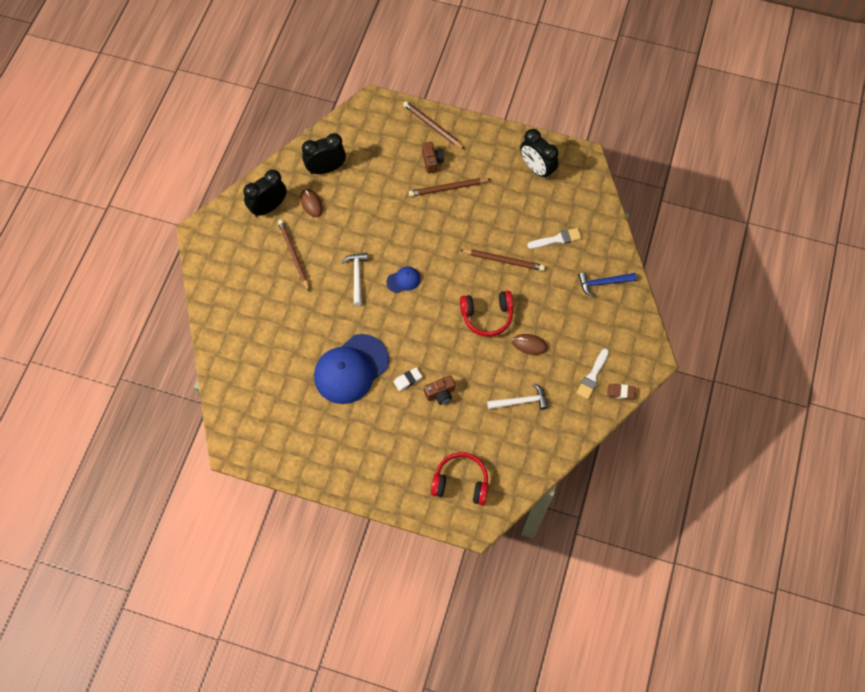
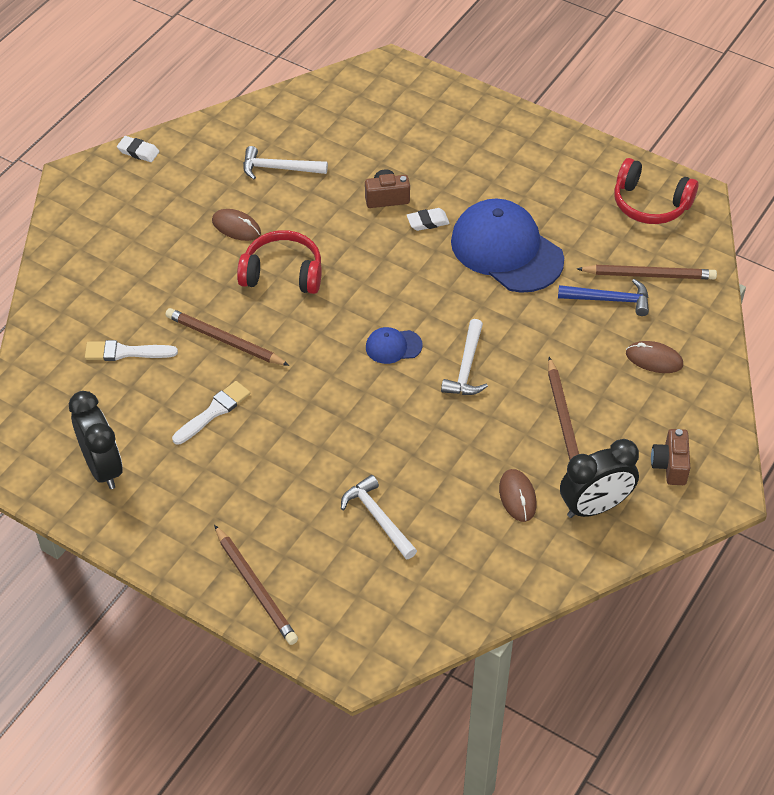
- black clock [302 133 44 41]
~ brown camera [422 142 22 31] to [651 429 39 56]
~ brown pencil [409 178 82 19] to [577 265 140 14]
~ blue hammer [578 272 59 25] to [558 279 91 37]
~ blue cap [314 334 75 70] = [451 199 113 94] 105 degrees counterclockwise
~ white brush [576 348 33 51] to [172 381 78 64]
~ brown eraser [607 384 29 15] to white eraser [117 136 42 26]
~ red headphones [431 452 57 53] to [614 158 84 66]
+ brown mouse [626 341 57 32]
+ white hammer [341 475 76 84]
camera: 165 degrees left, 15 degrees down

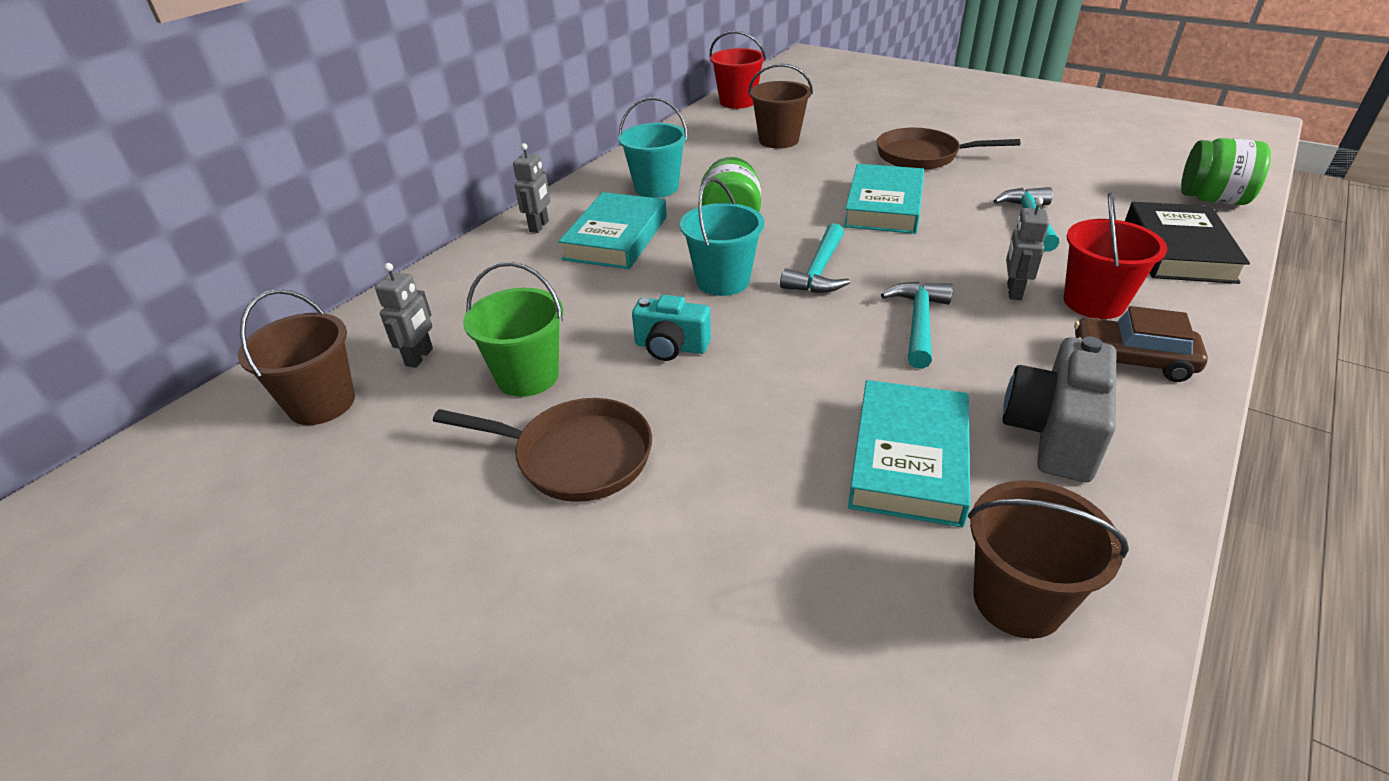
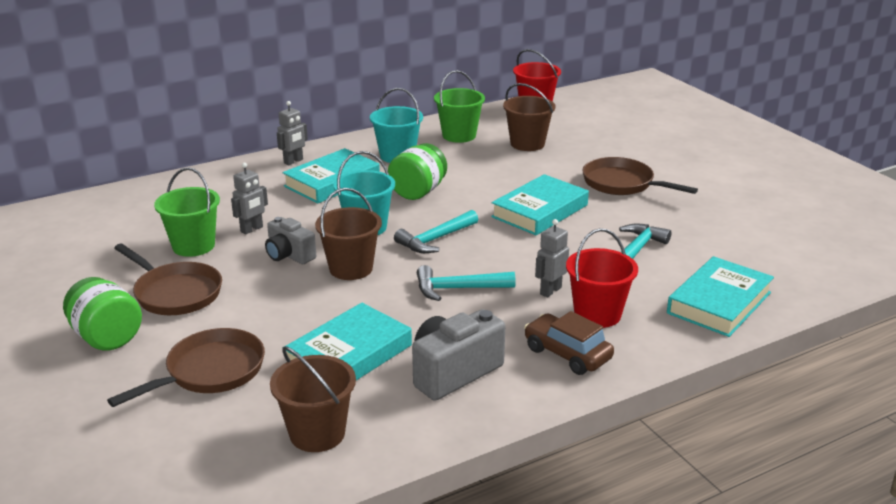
~ green jar [1181 138 90 67] to [63 277 79 74]
~ black book [1125 202 125 82] to turquoise book [667 256 107 81]
~ grey robot [375 263 58 105] to [231 163 37 71]
~ turquoise hammer [881 281 72 88] = [417 265 99 36] 135 degrees counterclockwise
~ brown bucket [238 289 117 136] to [315 188 67 92]
~ turquoise camera [632 295 79 66] to grey camera [265 217 51 47]
+ green bucket [434 70 51 73]
+ brown pan [107 328 158 79]
camera: 25 degrees right, 10 degrees down

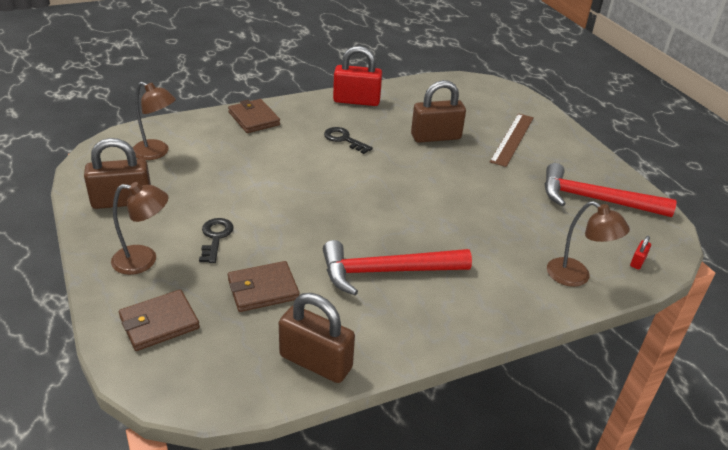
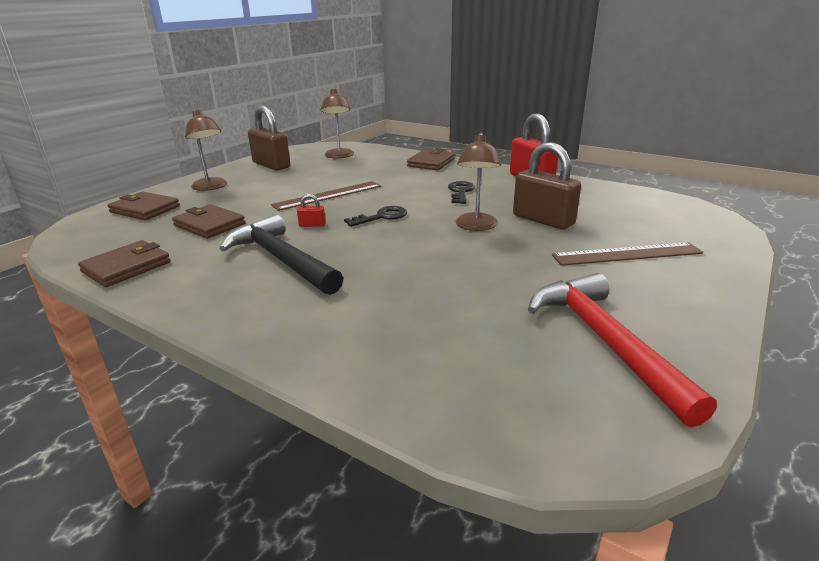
~ brown lamp [547 201 83 86] to [456 133 45 98]
~ black key [199 218 35 45] to [344 206 63 21]
~ red padlock [630 236 21 33] to [297 194 29 33]
~ red hammer [323 240 149 55] to black hammer [219 214 124 81]
~ brown padlock [279 293 76 90] to brown wallet [78 240 93 47]
+ brown ruler [271 181 110 30]
camera: 60 degrees right, 10 degrees down

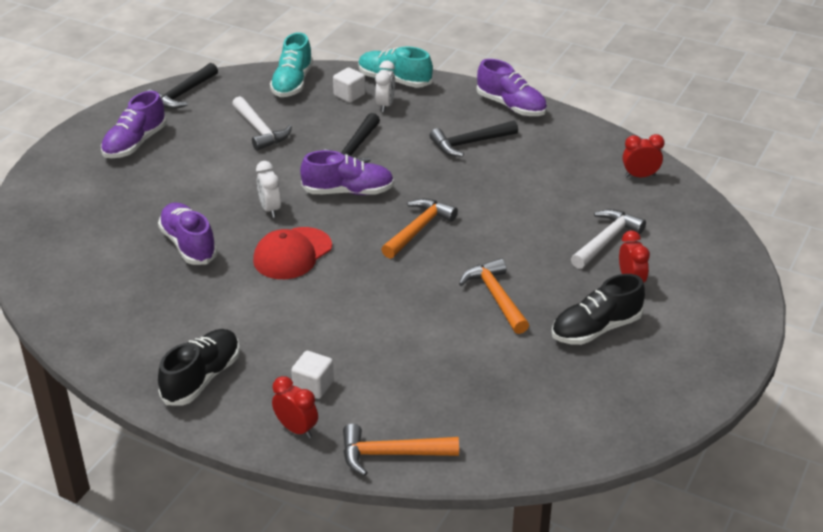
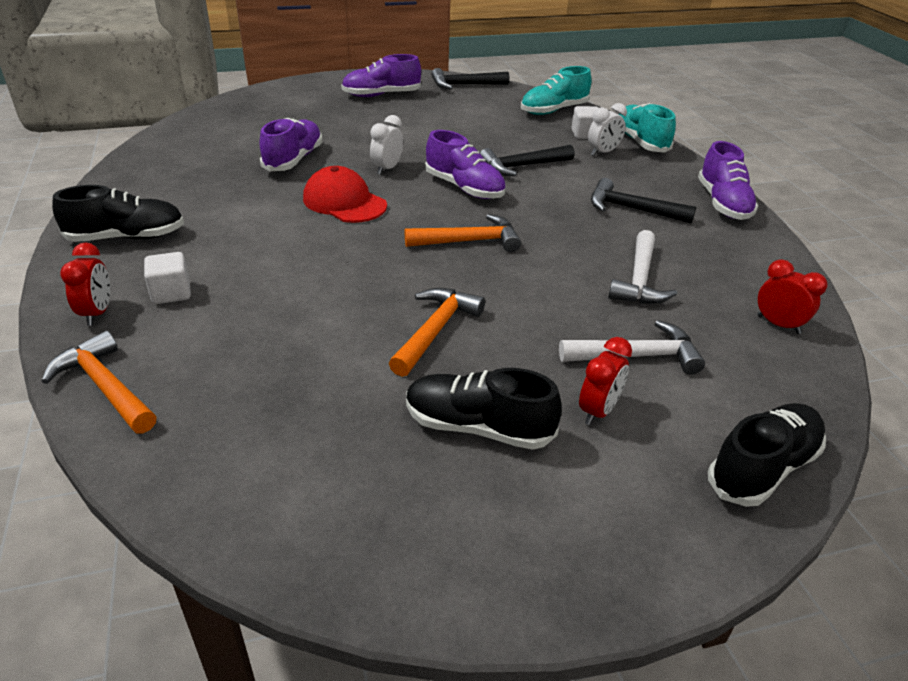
~ white hammer [232 96 60 55] to [608 230 69 74]
~ red cap [253 227 79 52] = [303 166 84 57] 45 degrees clockwise
+ black shoe [708 403 118 104]
camera: 45 degrees right, 0 degrees up

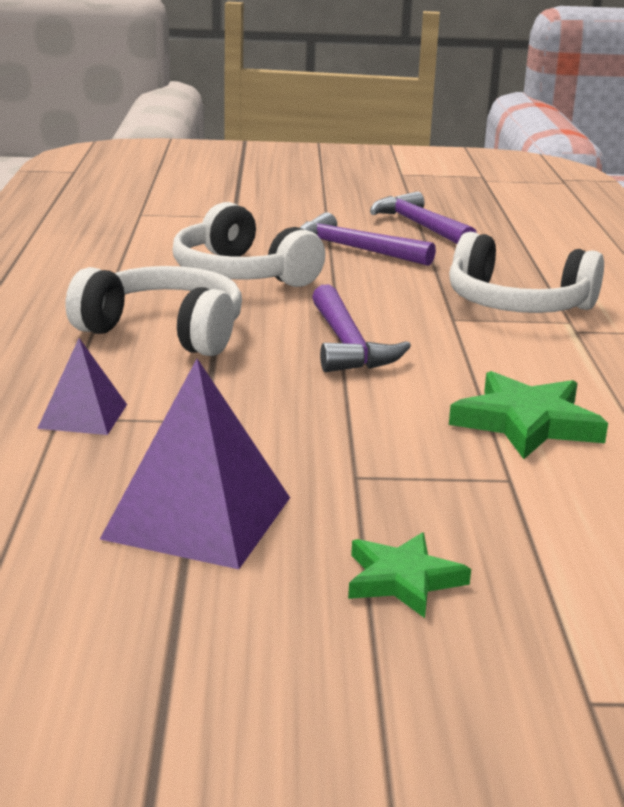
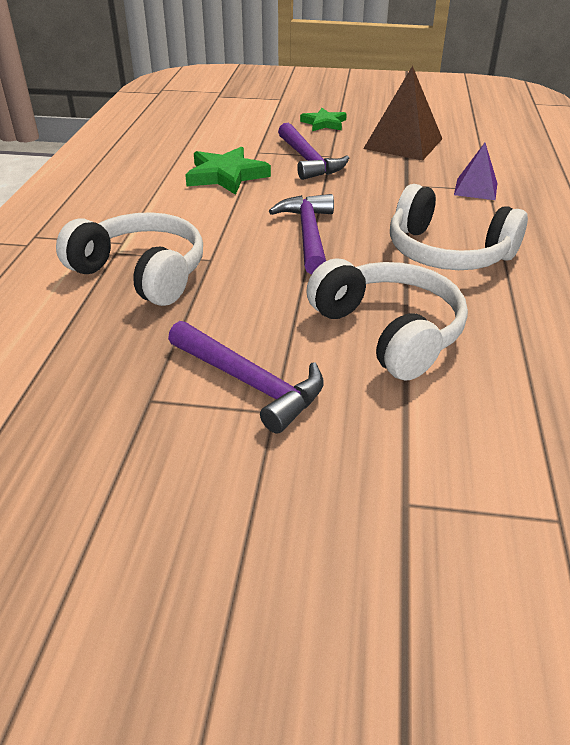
~ purple hammer [370 191 107 53] to [278 123 71 57]
~ purple pyramid [100 359 190 210] to brown pyramid [363 66 79 94]
camera: 170 degrees left, 15 degrees up

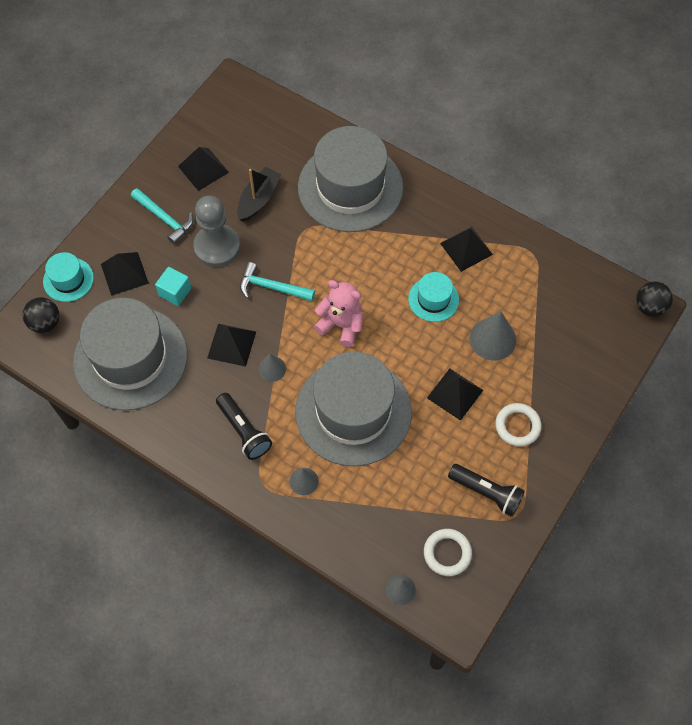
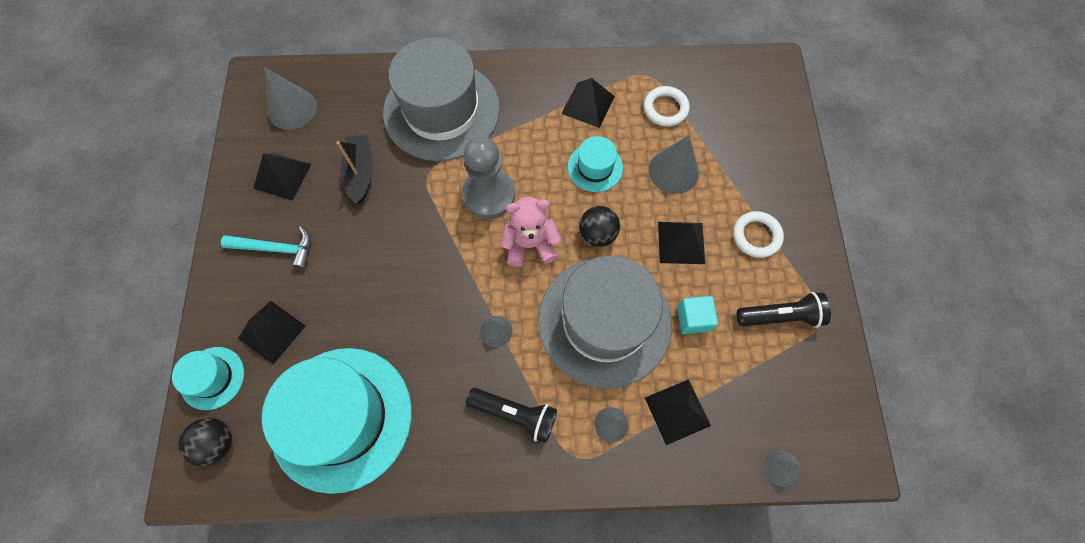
~ grey pawn [193 196 47 71] to [462 136 53 83]
- turquoise hammer [240 262 75 39]
~ turquoise cube [155 267 36 39] to [677 296 41 38]
~ black ball [636 281 37 36] to [579 206 41 41]
~ grey hat [73 298 114 113] to turquoise hat [262 348 150 146]
~ black pyramid [207 324 49 43] to [645 379 66 66]
~ white ring [424 529 48 47] to [644 86 46 41]
+ grey cone [264 67 53 63]
camera: 35 degrees left, 5 degrees up

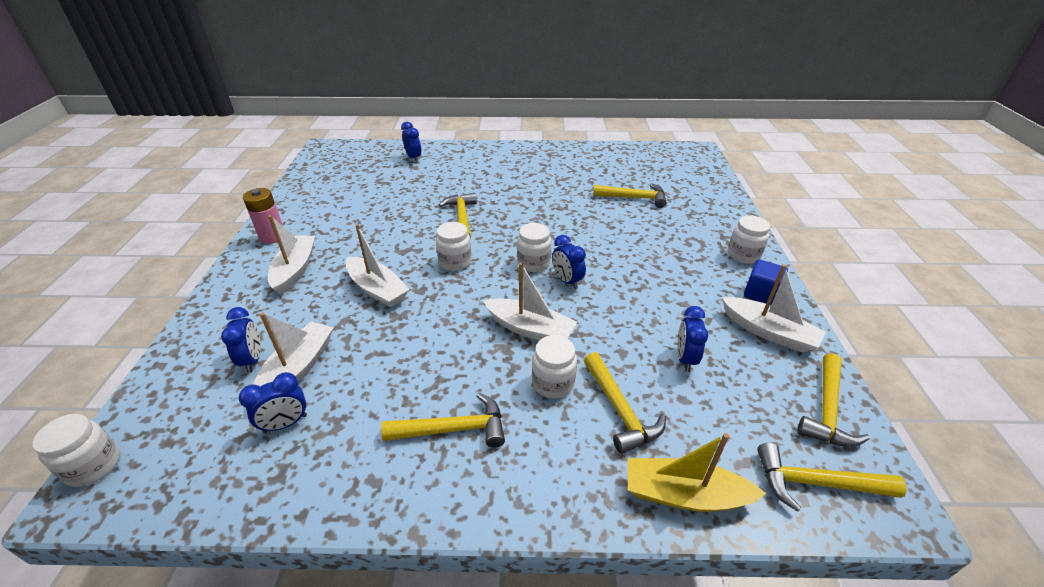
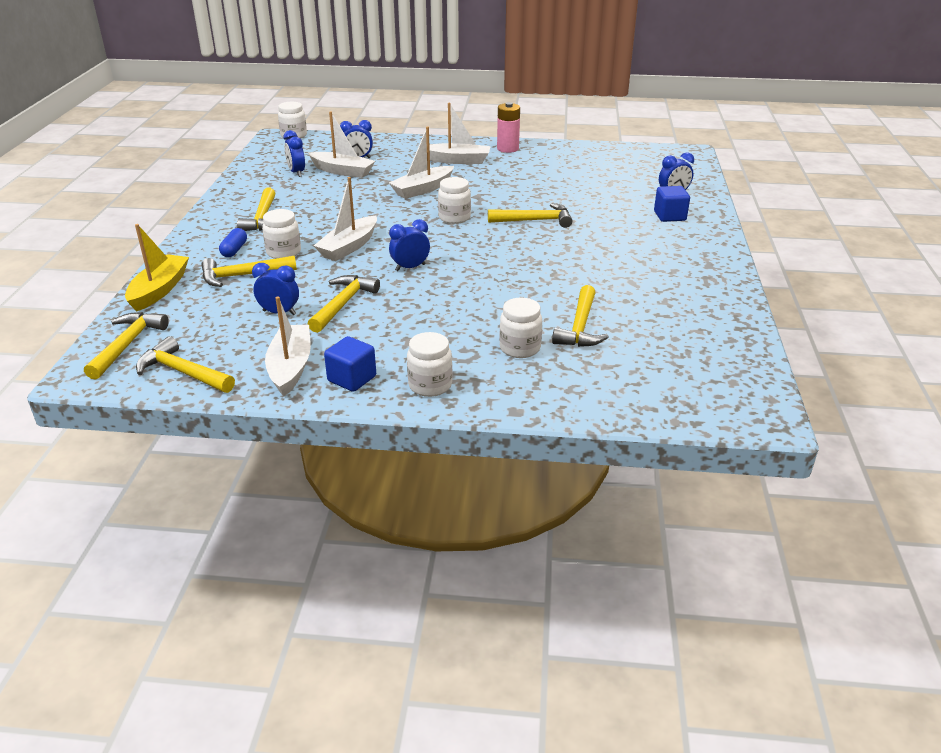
~ white jar [517 223 34 49] to [499 298 43 60]
~ white boat [722 264 104 89] = [265 297 46 99] 135 degrees clockwise
+ blue cube [654 186 36 36]
+ blue capsule [219 228 28 29]
+ yellow hammer [308 275 72 58]
camera: 95 degrees right, 5 degrees down

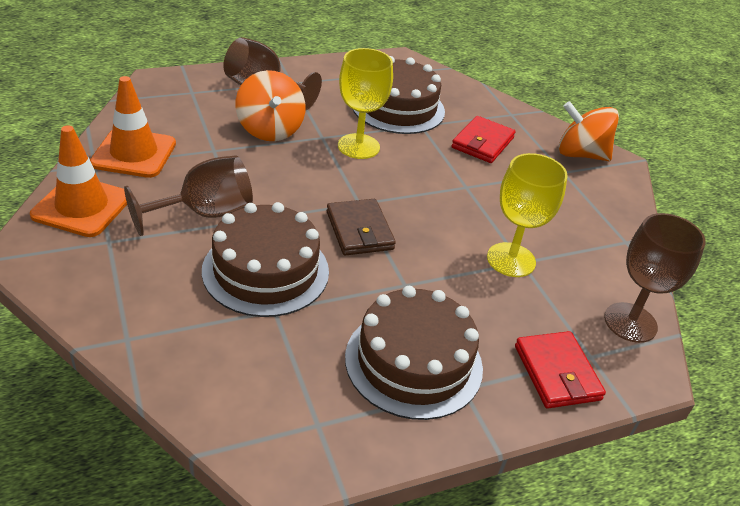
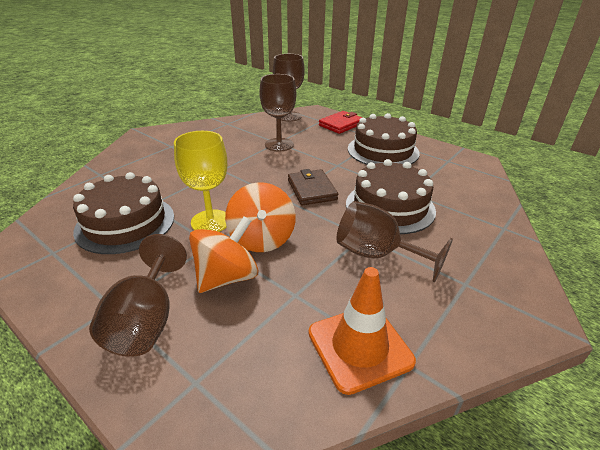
~ orange spinning top [559 101 60 60] to [225 182 71 70]
- red wallet [452 116 64 47]
- orange traffic cone [30 125 97 112]
~ yellow goblet [487 153 81 124] to brown goblet [259 74 37 78]
~ brown wallet [327 199 69 57] = [288 169 50 37] 60 degrees counterclockwise
camera: 115 degrees left, 5 degrees down

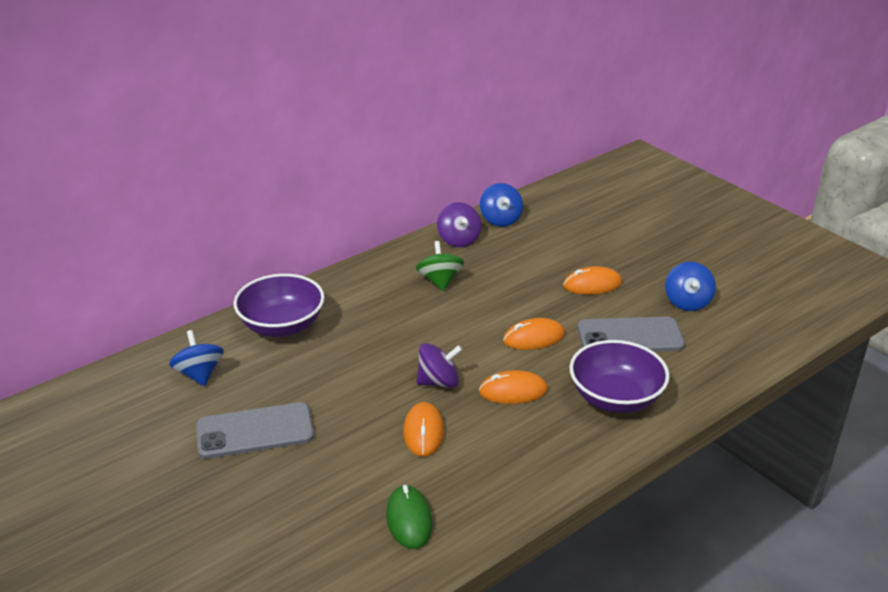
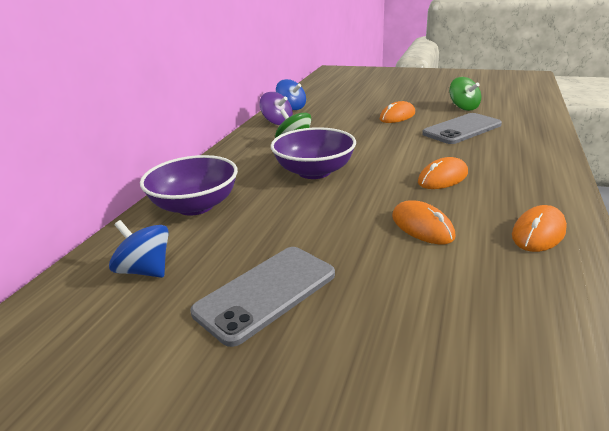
~ blue spinning top [665 262 51 49] to green spinning top [449 77 32 34]
~ orange mouse [503 318 62 32] to [512 205 55 47]
~ purple bowl [570 340 100 73] to [271 127 85 52]
- purple spinning top [417 343 45 45]
- green mouse [386 485 47 64]
camera: 30 degrees left, 5 degrees down

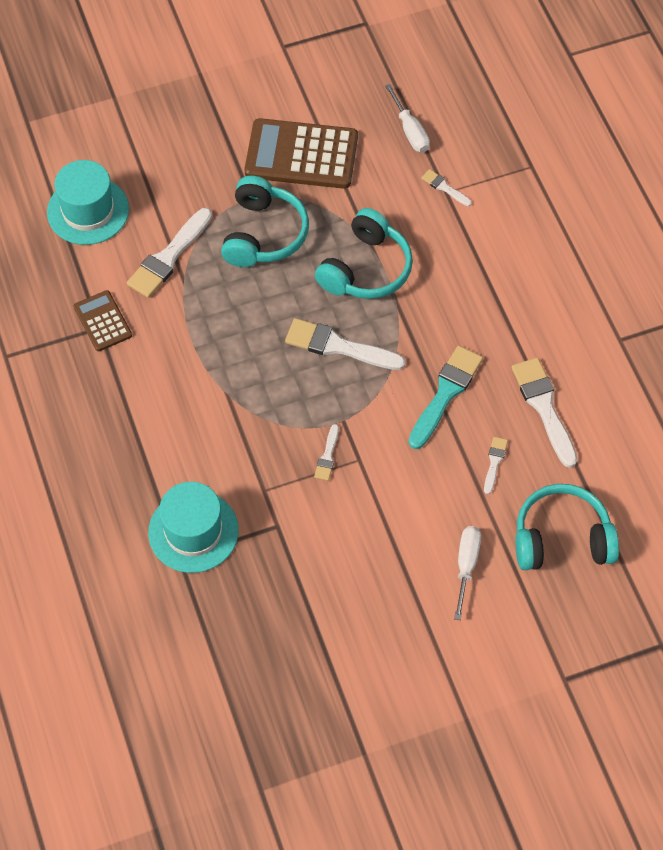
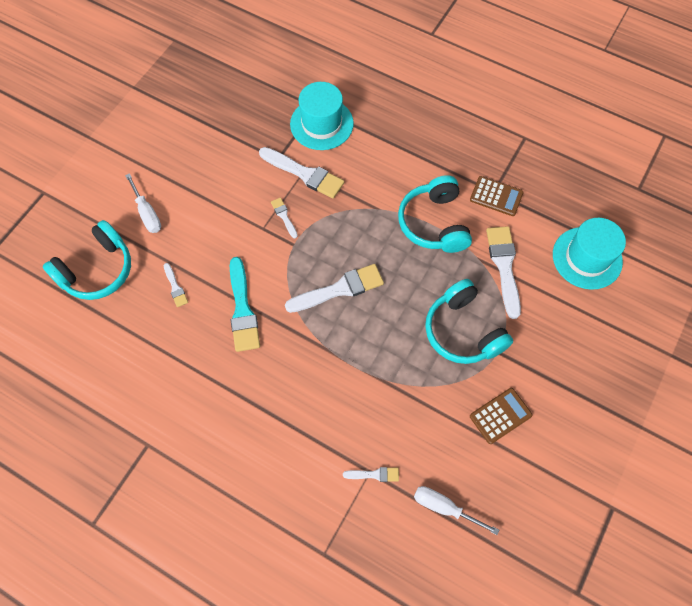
~ brown calculator [245 118 113 71] = [470 388 62 56] x0.54
~ turquoise headphones [315 208 98 91] to [398 175 74 78]
~ white brush [511 358 67 110] to [259 147 85 51]
camera: 140 degrees right, 5 degrees up

